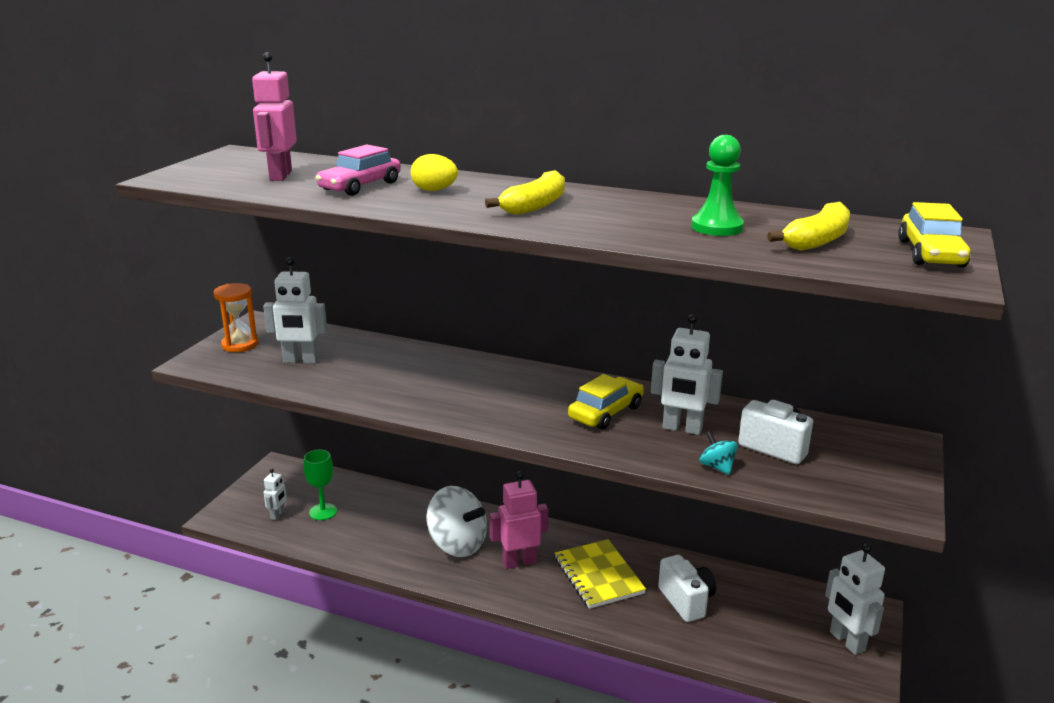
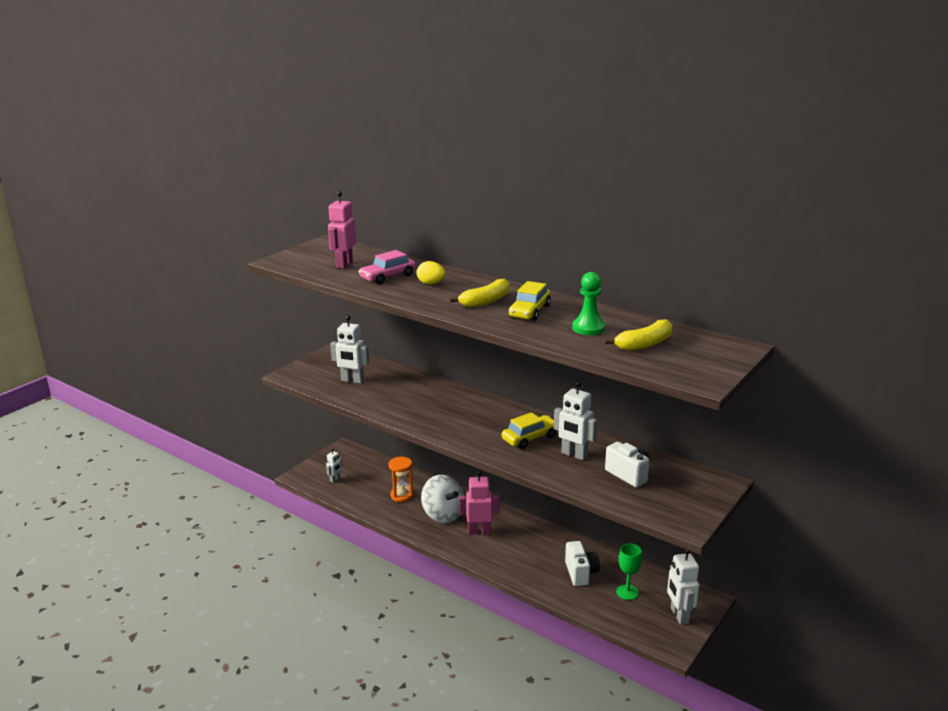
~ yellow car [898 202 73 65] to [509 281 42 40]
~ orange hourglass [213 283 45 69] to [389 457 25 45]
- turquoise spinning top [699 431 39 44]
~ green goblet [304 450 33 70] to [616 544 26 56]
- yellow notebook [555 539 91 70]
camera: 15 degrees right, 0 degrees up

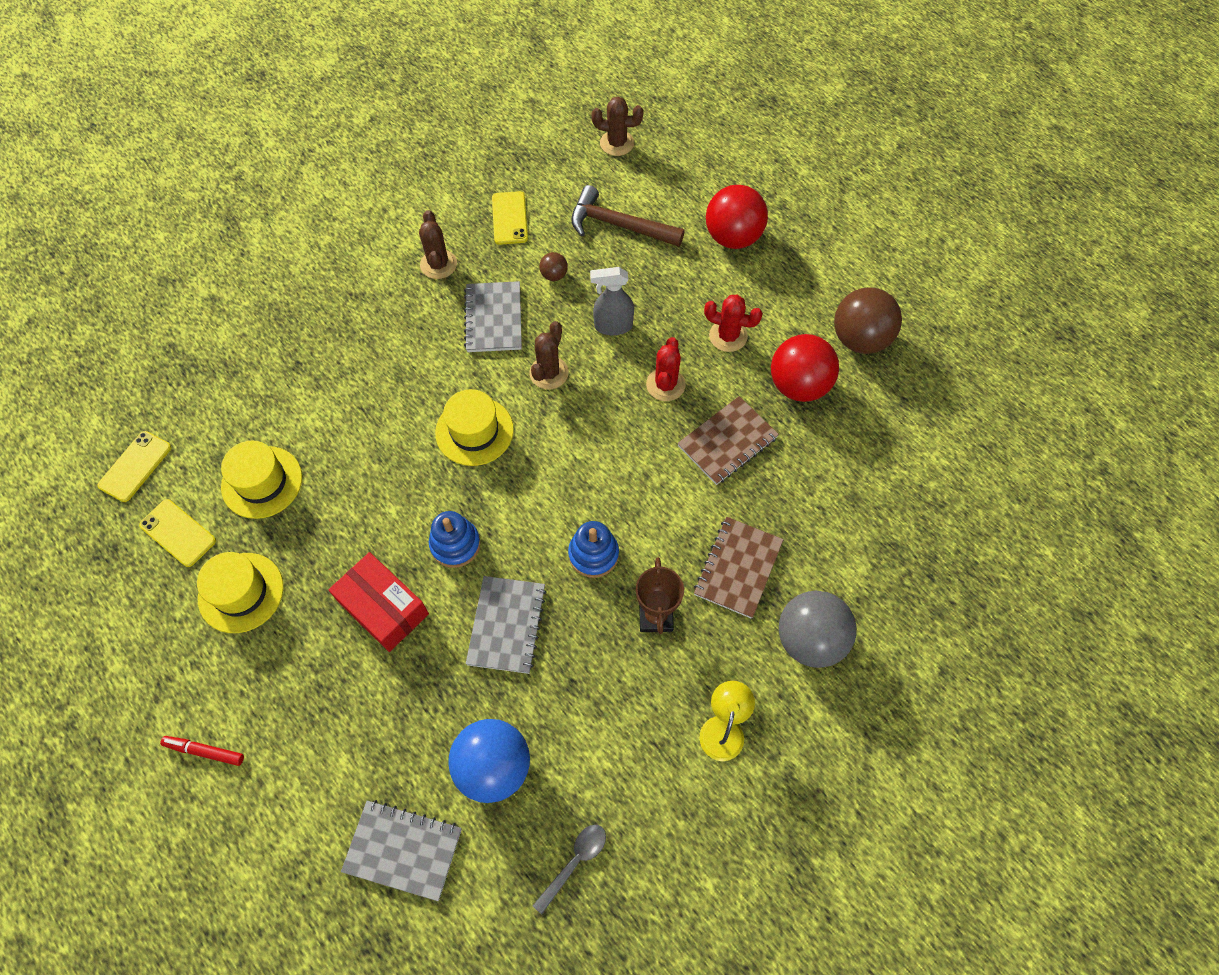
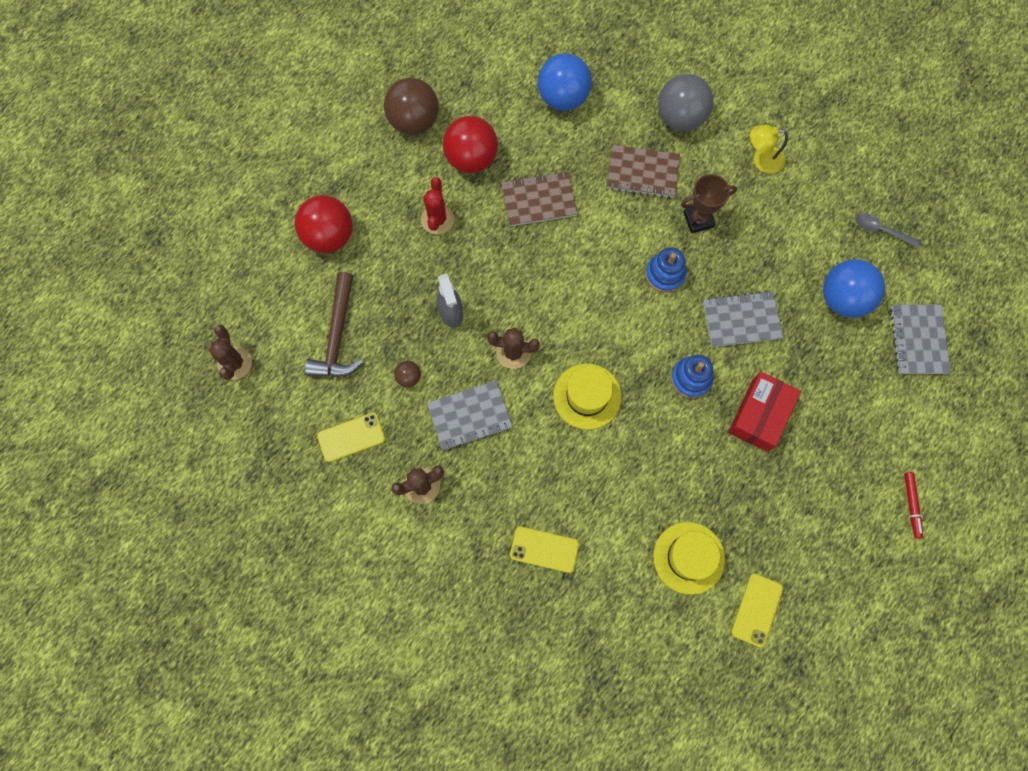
- red cactus [646 337 40 64]
~ brown notebook [678 396 101 89] = [501 171 77 56] 45 degrees counterclockwise
~ yellow phone [97 431 74 71] to [510 526 69 47]
- yellow hat [197 552 87 81]
+ blue ball [538 53 54 58]
camera: 105 degrees left, 10 degrees up

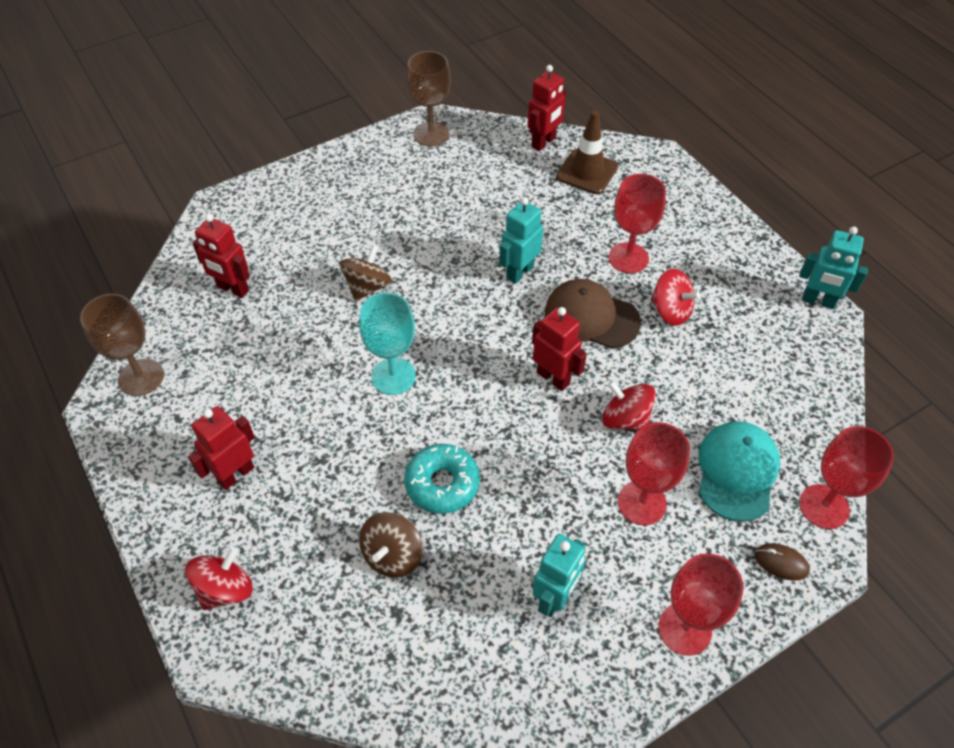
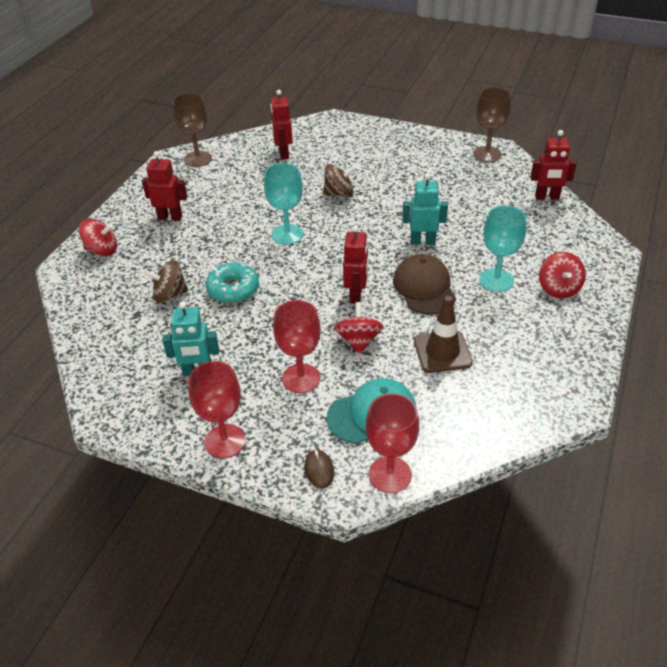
~ brown traffic cone [556 111 62 83] to [414 296 59 77]
~ red goblet [609 174 57 99] to turquoise goblet [479 205 48 87]
- turquoise robot [799 226 69 83]
~ red spinning top [651 269 49 57] to [539 252 47 47]
camera: 55 degrees right, 10 degrees down

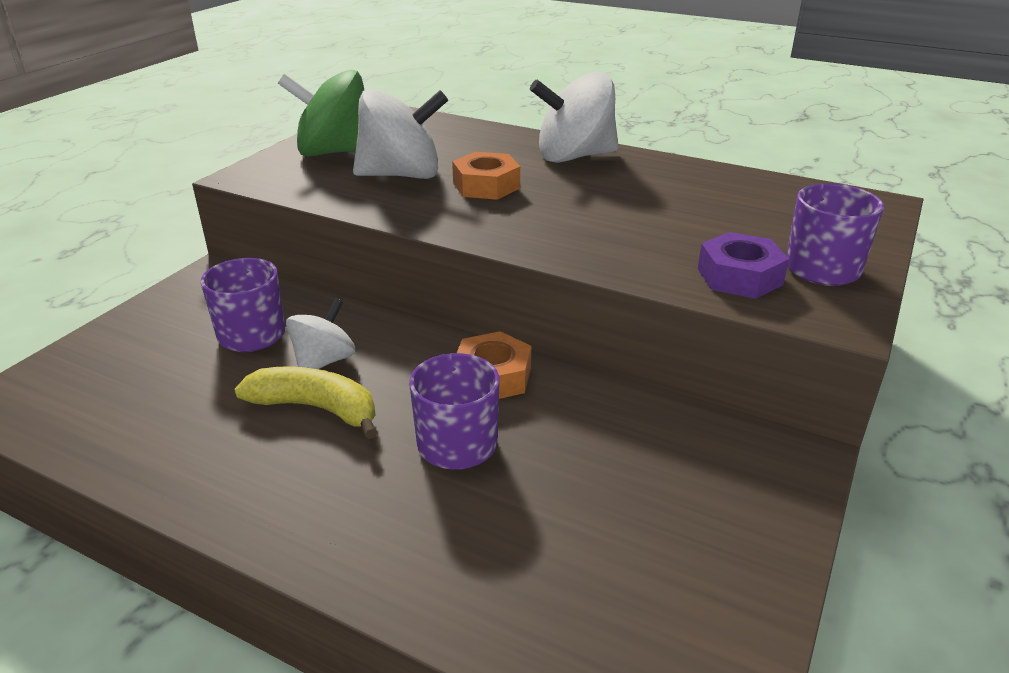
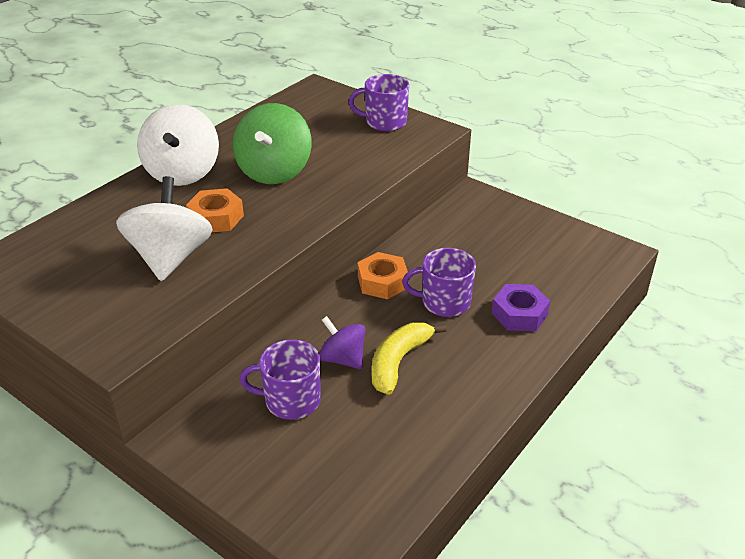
~ green spinning top [278 70 86 87] to [233 103 79 81]
~ purple nut [698 232 91 67] to [492 284 58 47]
~ white spinning top [286 298 69 71] to purple spinning top [319 316 46 53]
camera: 80 degrees left, 5 degrees up

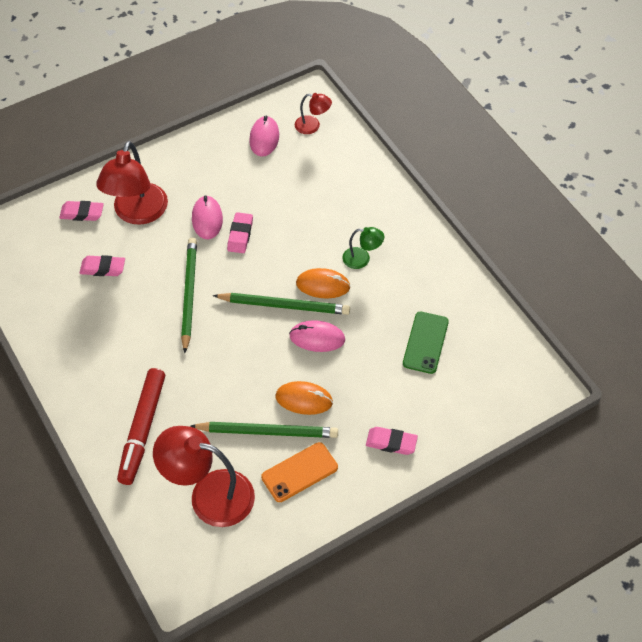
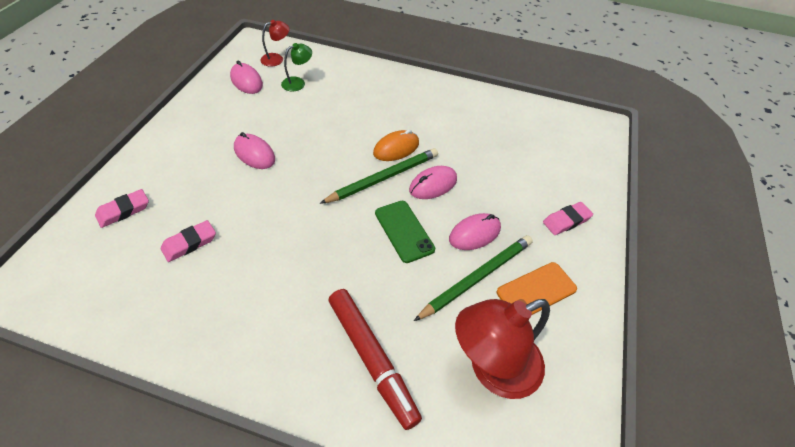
- red lamp [96 141 72 84]
- pink eraser [227 212 26 41]
~ green lamp [342 227 42 42] to [281 43 31 48]
- green pencil [181 238 16 115]
~ green phone [403 312 46 62] to [375 201 60 62]
~ orange mouse [276 381 57 34] to pink mouse [449 213 52 37]
~ orange phone [261 442 77 60] = [497 262 80 53] 45 degrees clockwise
camera: 45 degrees left, 5 degrees down

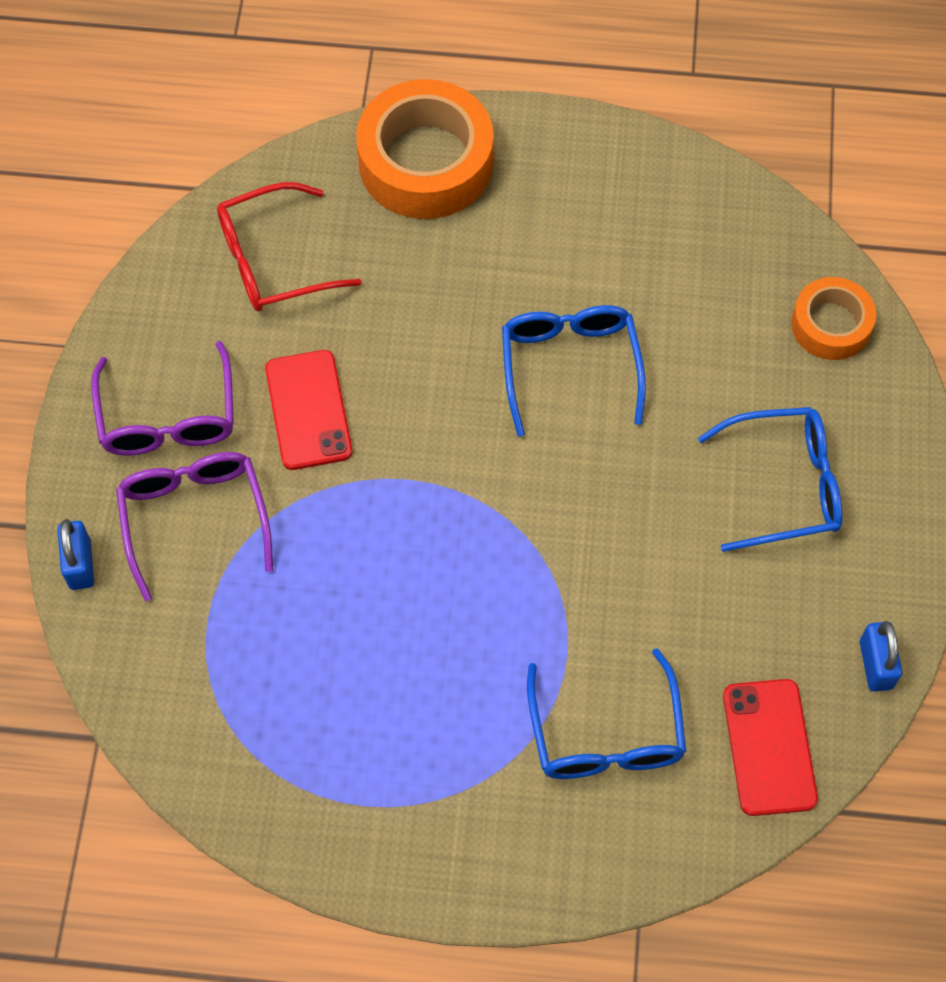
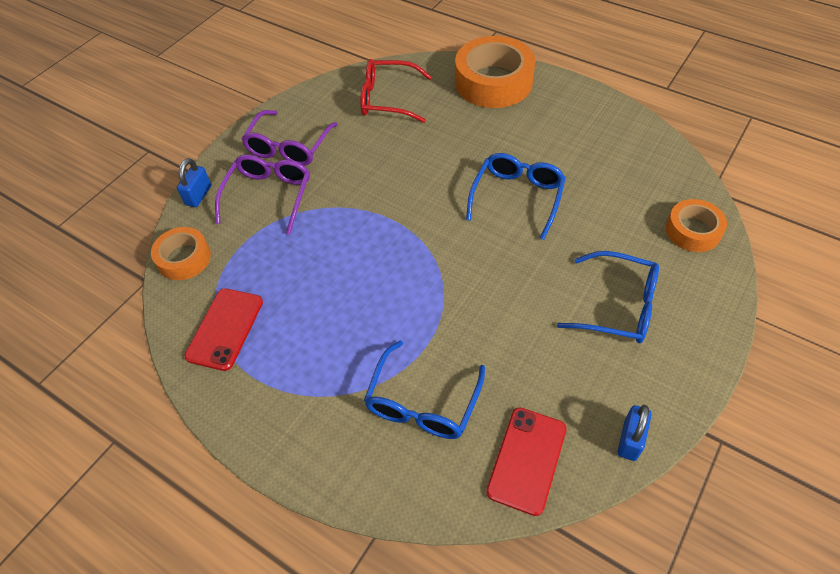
~ red phone [265 350 88 120] to [184 288 79 83]
+ orange tape [151 227 60 53]
camera: 30 degrees right, 10 degrees down

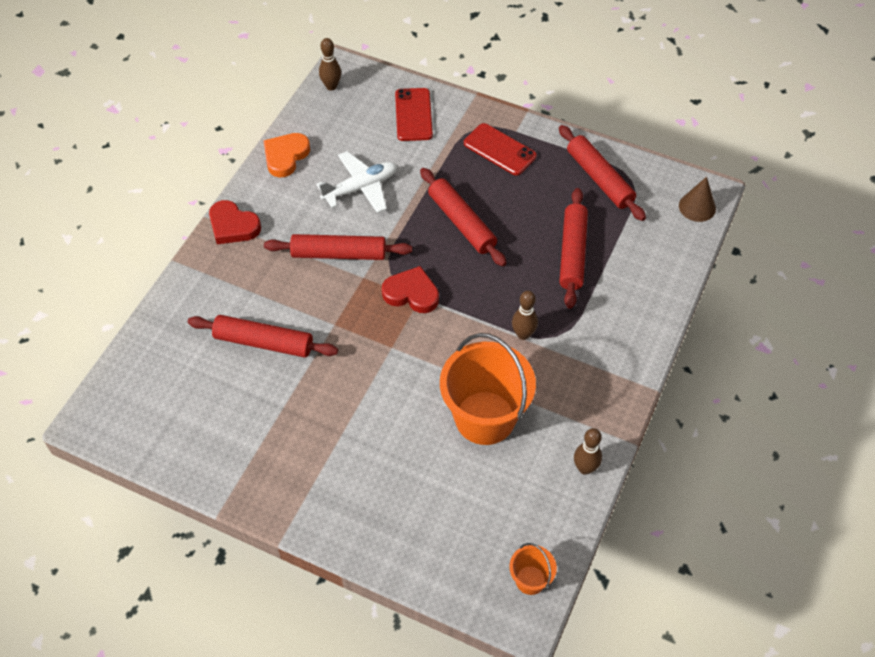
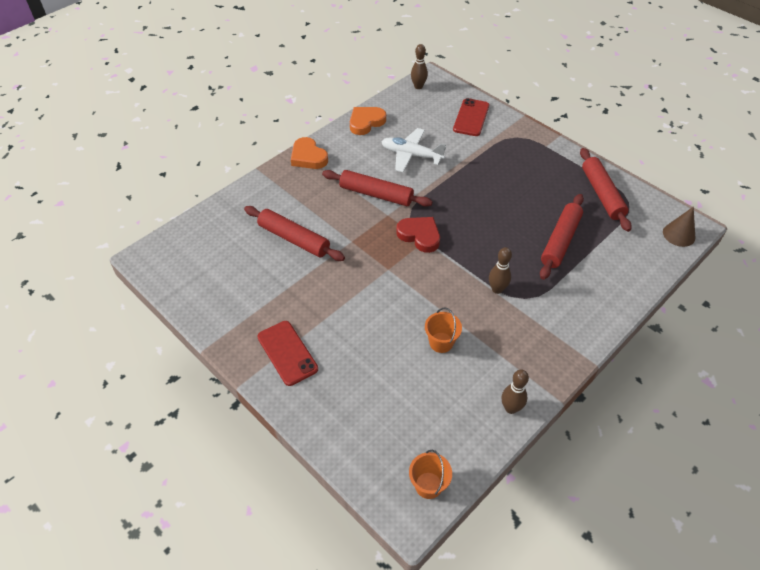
~ red phone [464 123 73 52] to [257 321 61 65]
~ white plane [316 151 81 62] = [381 128 65 44] 150 degrees counterclockwise
- red rolling pin [420 168 87 99]
~ red heart [209 200 52 44] to orange heart [291 137 37 32]
~ orange bucket [440 333 96 112] = [425 308 37 45] x0.46
camera: 20 degrees right, 5 degrees down

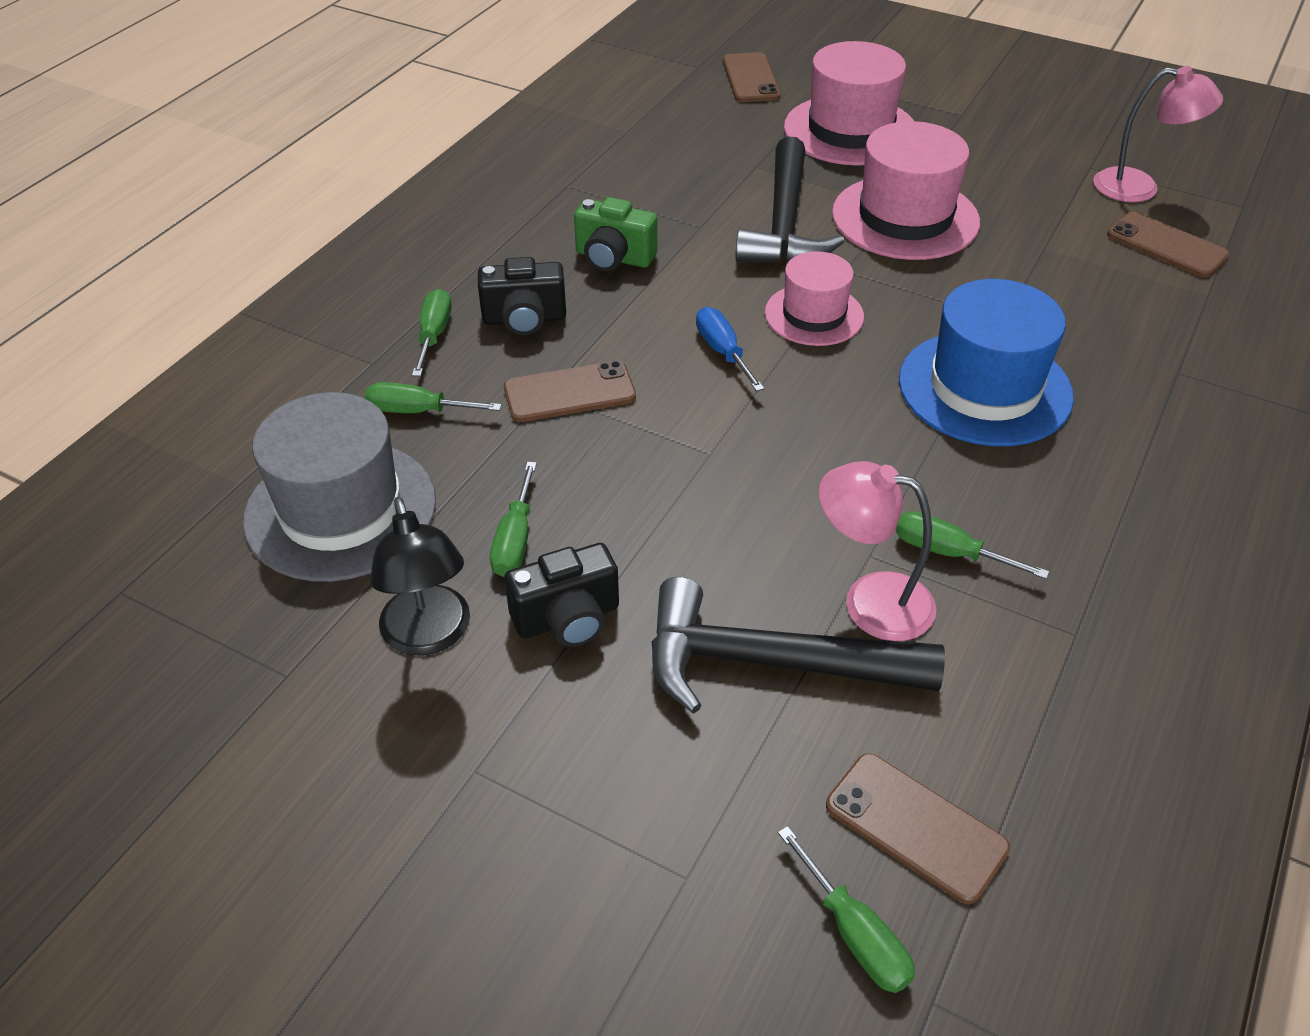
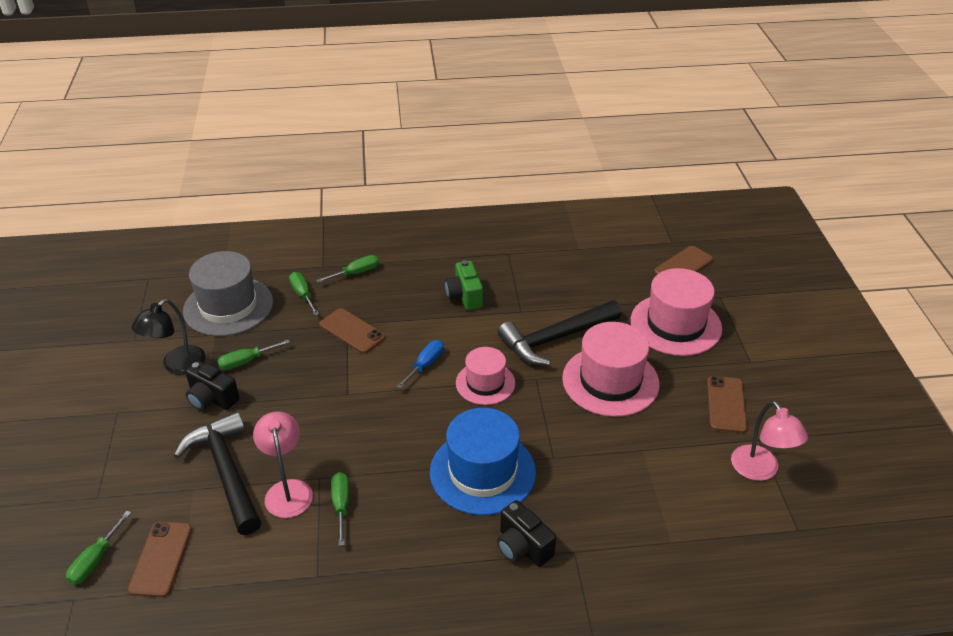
~ brown phone [1107 212 123 66] to [707 376 40 57]
~ black camera [478 257 88 78] to [497 500 59 67]
camera: 55 degrees right, 5 degrees down

